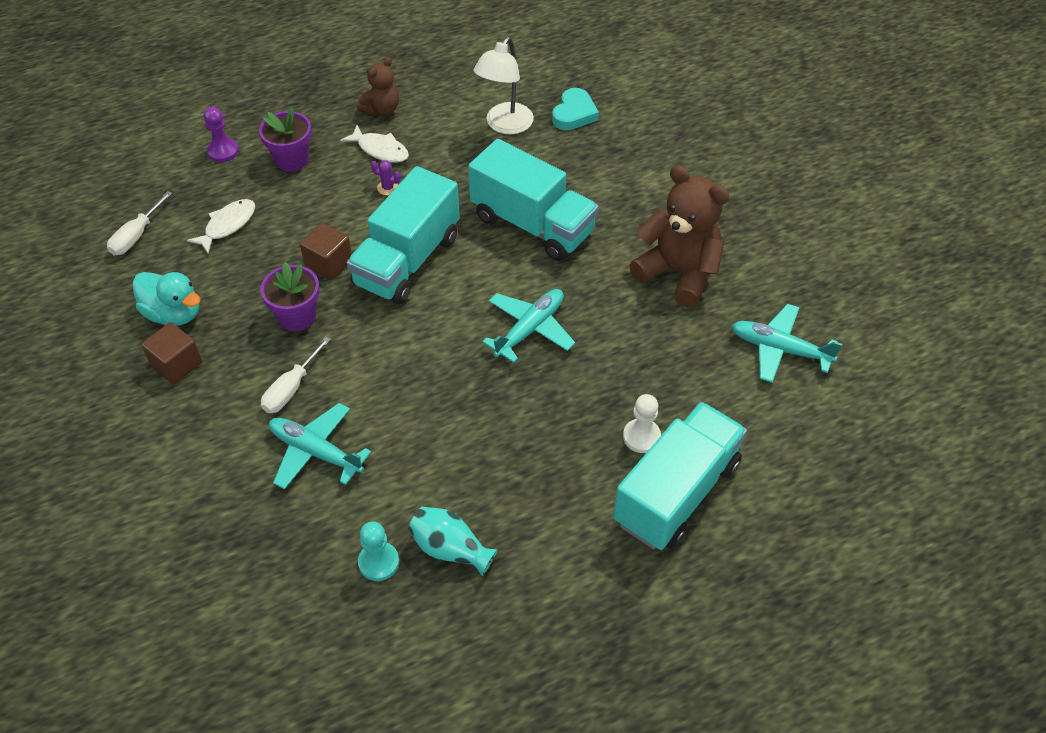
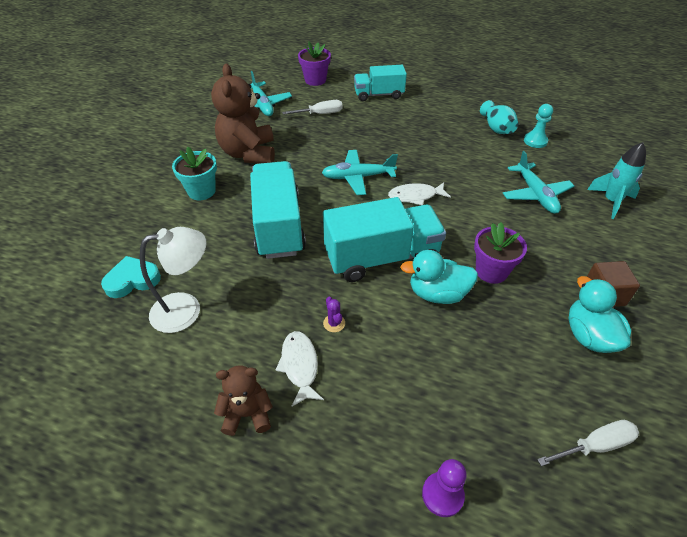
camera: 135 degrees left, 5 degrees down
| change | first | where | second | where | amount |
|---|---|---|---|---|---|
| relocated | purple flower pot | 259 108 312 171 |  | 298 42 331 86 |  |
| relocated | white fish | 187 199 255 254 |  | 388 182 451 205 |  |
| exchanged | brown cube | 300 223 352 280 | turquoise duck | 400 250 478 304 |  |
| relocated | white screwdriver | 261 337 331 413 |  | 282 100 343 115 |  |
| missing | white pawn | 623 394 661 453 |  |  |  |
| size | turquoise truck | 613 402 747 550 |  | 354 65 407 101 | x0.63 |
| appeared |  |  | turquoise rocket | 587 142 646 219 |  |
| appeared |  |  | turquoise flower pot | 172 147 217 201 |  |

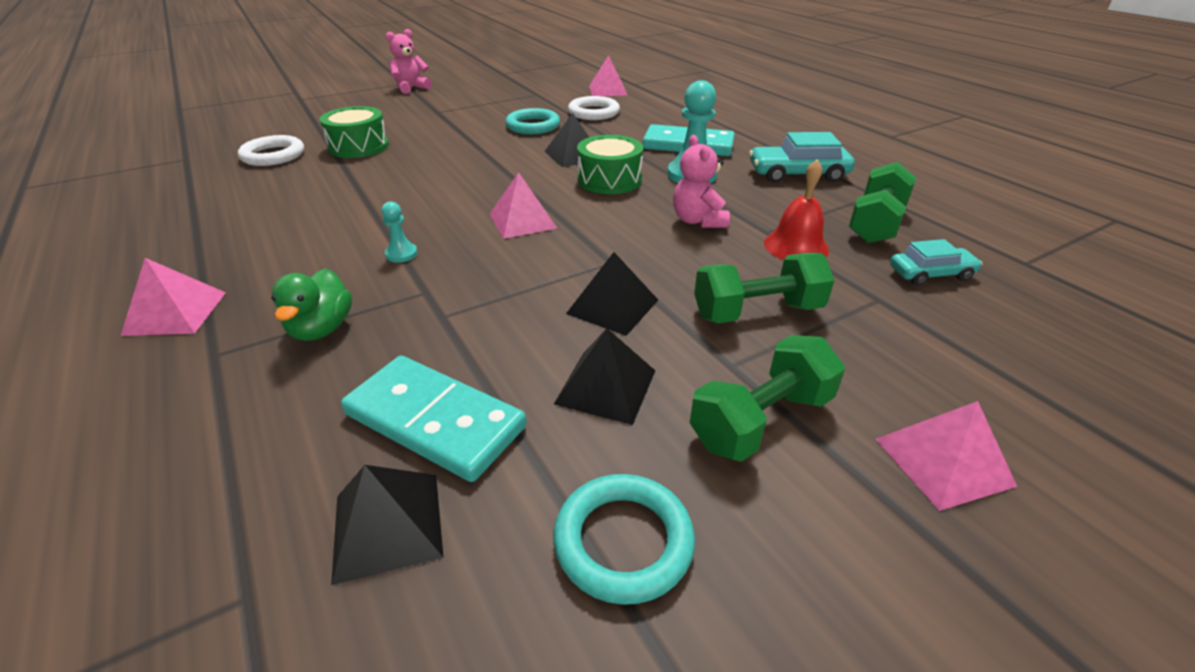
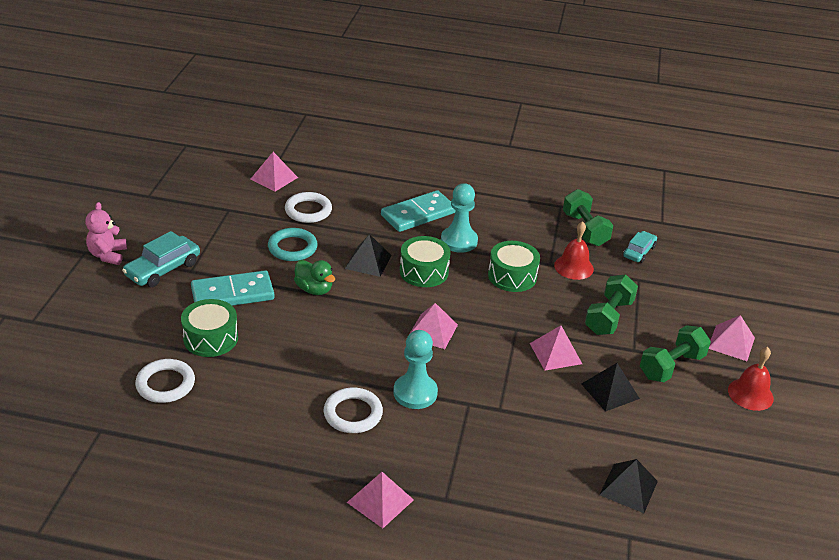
camera: 50 degrees left, 0 degrees up
| change | first | where | second | where | amount |
|---|---|---|---|---|---|
| relocated | turquoise car | 749 132 855 183 |  | 122 231 200 287 |  |
| exchanged | pink teddy bear | 673 135 730 228 | green drum | 488 241 540 292 |  |
| size | turquoise pawn | 381 201 418 263 |  | 394 330 438 409 | x1.99 |
| colour | black pyramid | 566 252 658 336 | pink pyramid | 530 326 582 371 |  |
| relocated | green duck | 272 268 352 341 |  | 294 260 335 295 |  |
| spun | green dumbbell | 690 335 845 462 |  | 640 325 711 382 | 45 degrees clockwise |
| relocated | turquoise domino | 341 356 526 482 |  | 191 270 274 306 |  |
| missing | turquoise ring | 553 474 695 605 |  |  |  |
| appeared |  |  | red bell | 728 347 774 411 |  |
| appeared |  |  | white ring | 324 388 383 433 |  |

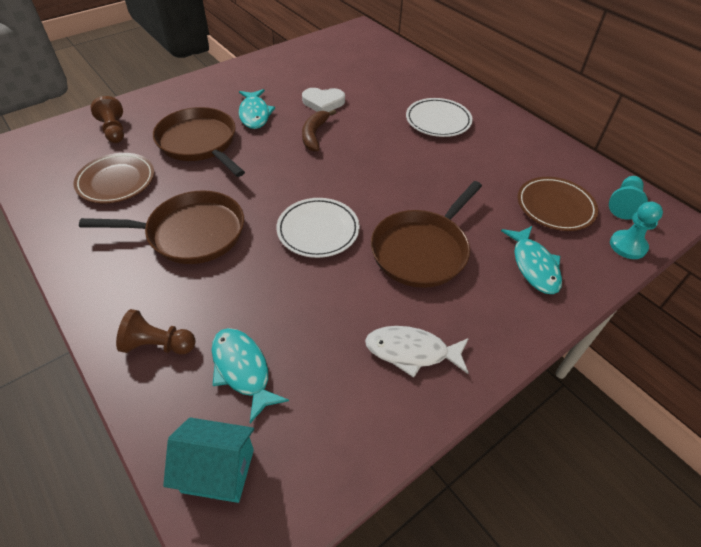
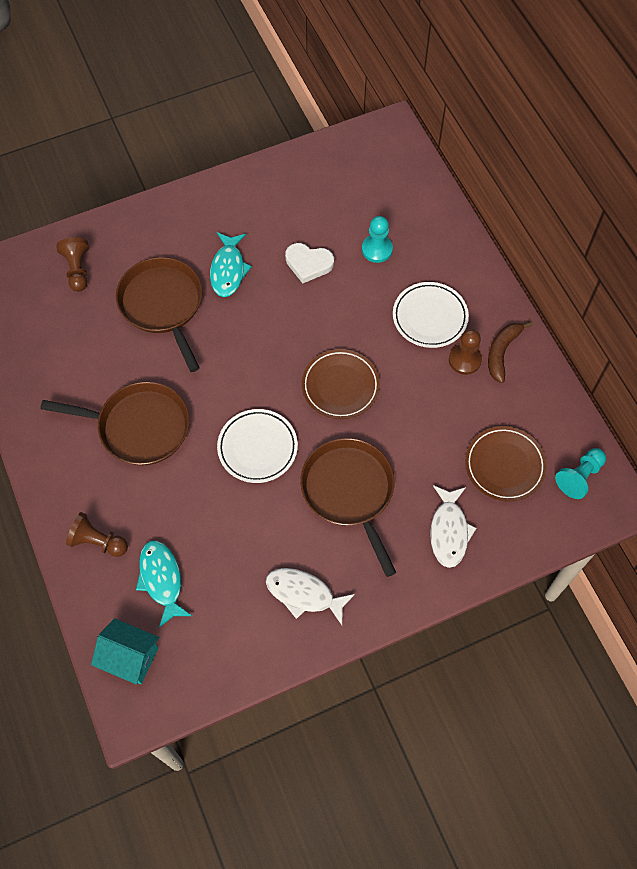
camera: 15 degrees right, 15 degrees up
| change | first | where | second | where | amount |
|---|---|---|---|---|---|
| relocated | brown banana | 302 110 336 152 |  | 488 322 532 383 |  |
| relocated | brown plate | 73 153 154 203 |  | 302 349 380 419 |  |
| spun | brown pan | 371 181 482 288 |  | 300 438 396 577 | 105 degrees clockwise |
| relocated | turquoise pawn | 610 202 663 259 |  | 362 216 393 263 |  |
| colour | turquoise fish | 501 226 562 294 | white fish | 430 485 476 568 |  |
| appeared |  |  | brown pawn | 449 329 482 375 |  |

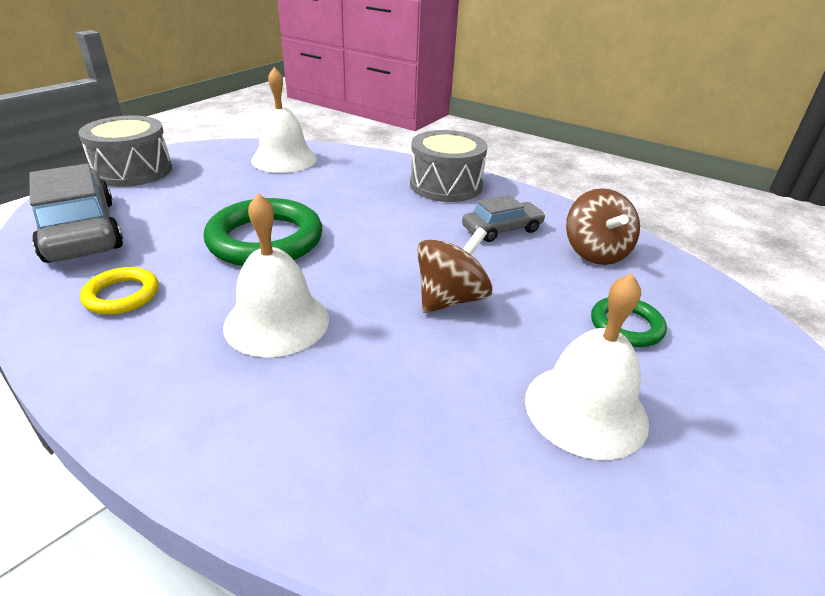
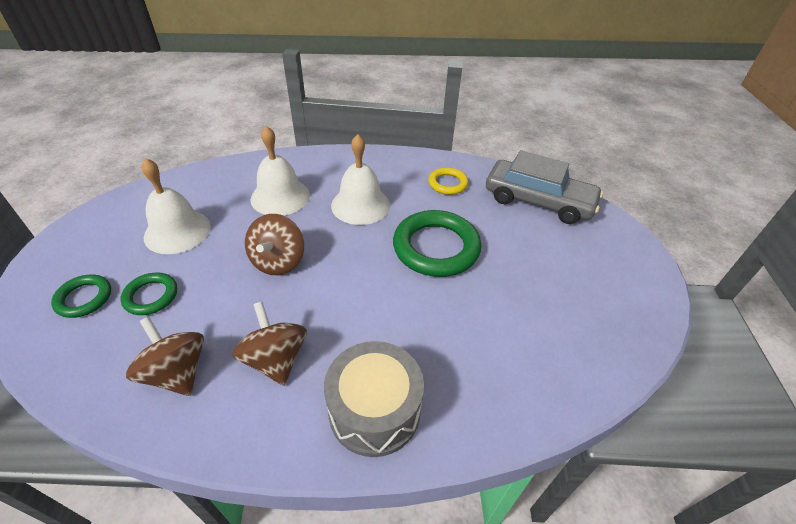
camera: 145 degrees right, 10 degrees up
| change | first | where | second | where | amount |
|---|---|---|---|---|---|
| relocated | white bell | 251 67 317 173 |  | 251 126 310 215 |  |
| missing | grey drum | 78 116 172 187 |  |  |  |
| exchanged | grey car | 462 195 546 242 | brown spinning top | 232 302 307 386 |  |
| appeared |  |  | green ring | 51 275 111 318 |  |

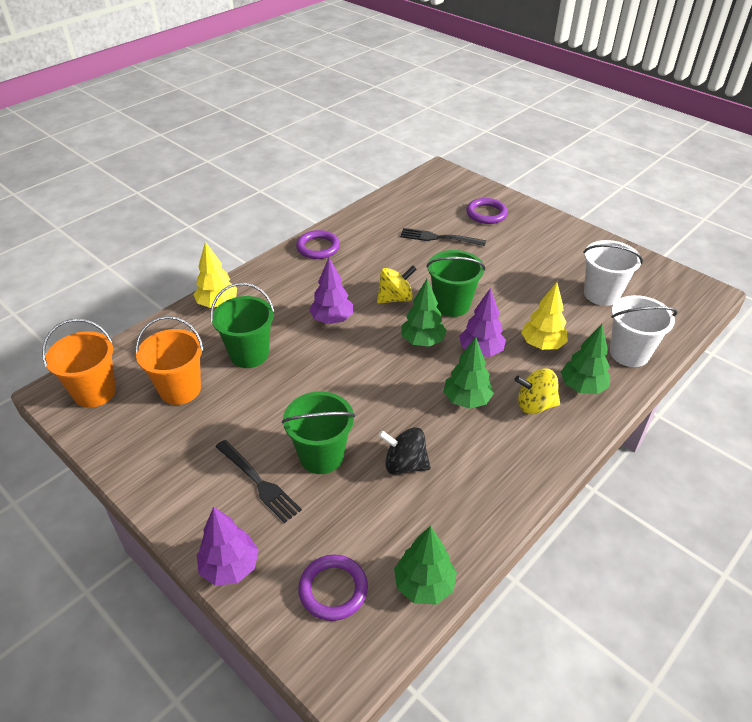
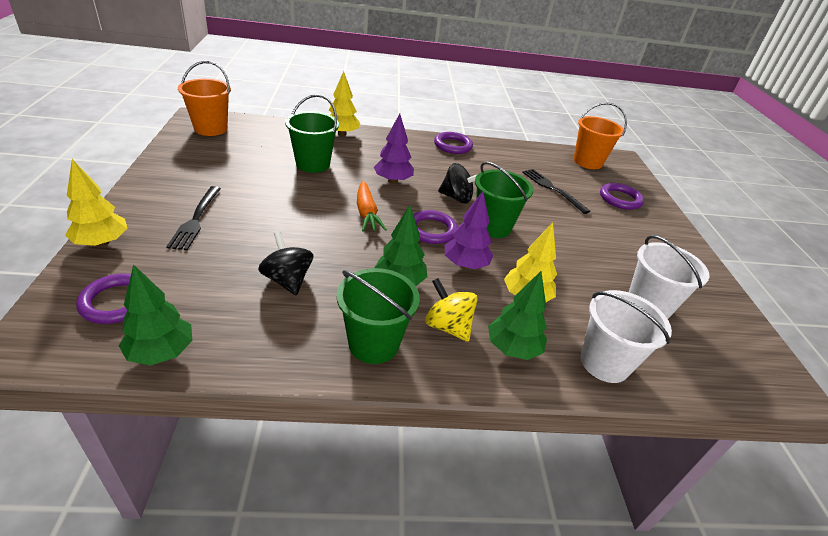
camera: 40 degrees right, 5 degrees down
| change | first | where | second | where | amount |
|---|---|---|---|---|---|
| colour | yellow spinning top | 377 266 417 304 | black spinning top | 438 163 478 204 |  |
| exchanged | green tree | 401 279 447 347 | purple ring | 413 210 458 244 |  |
| relocated | orange bucket | 135 316 204 405 |  | 574 102 627 169 |  |
| relocated | green bucket | 282 391 355 474 |  | 336 268 420 364 |  |
| colour | purple tree | 197 507 259 586 | yellow tree | 65 159 128 247 |  |
| appeared |  |  | orange carrot | 357 181 387 232 |  |

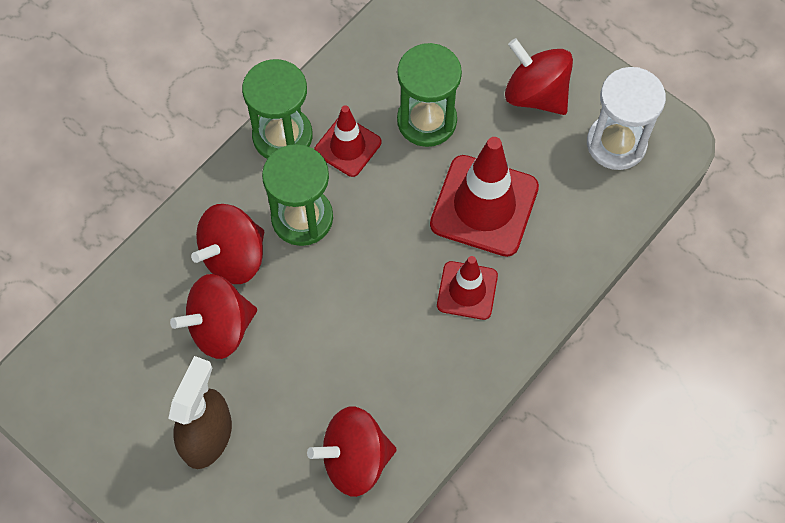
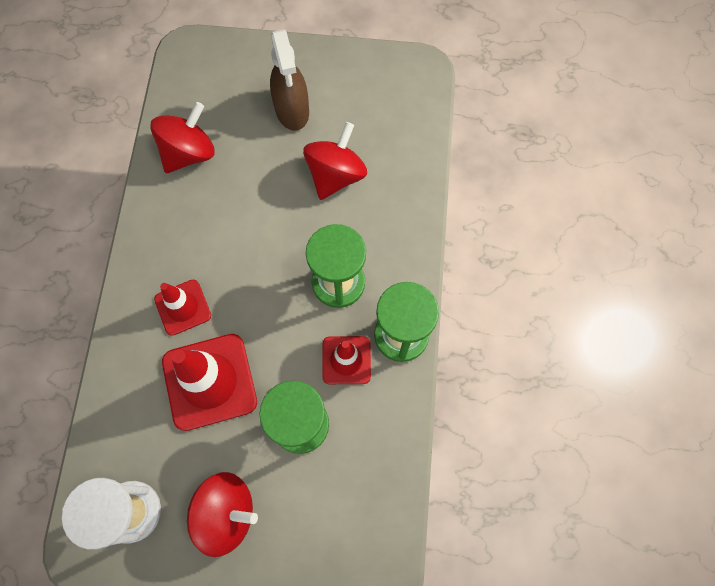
camera: 145 degrees right, 5 degrees up
| change | first | where | second | where | amount |
|---|---|---|---|---|---|
| missing | red spinning top | 191 204 264 284 |  |  |  |

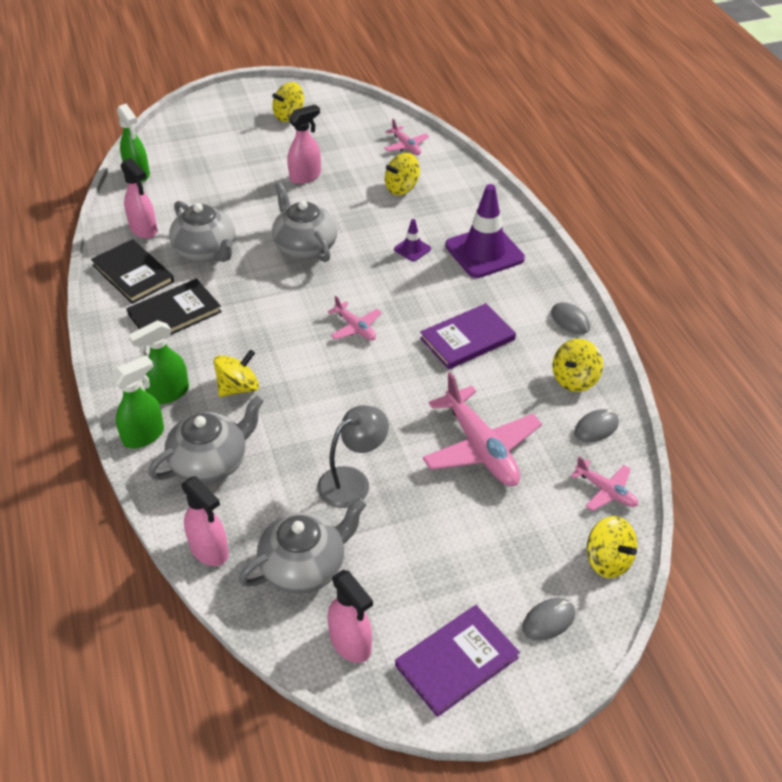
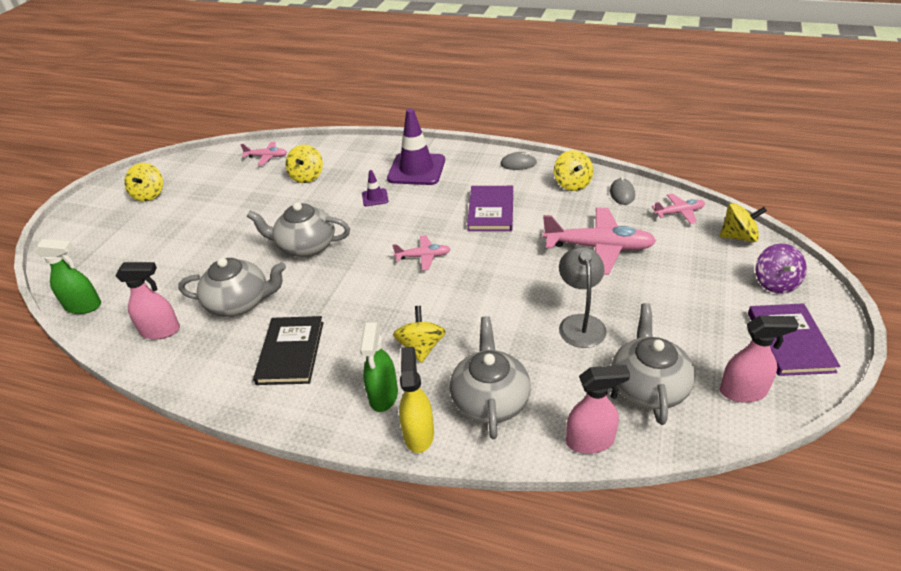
camera: 50 degrees left, 5 degrees down
| change | first | where | second | where | amount |
|---|---|---|---|---|---|
| missing | pink spray bottle | 287 104 321 184 |  |  |  |
| missing | black book | 91 239 174 304 |  |  |  |
| colour | green spray bottle | 110 355 164 449 | yellow spray bottle | 399 347 434 453 |  |
| exchanged | grey mouse | 522 598 575 641 | purple spinning top | 755 243 807 294 |  |

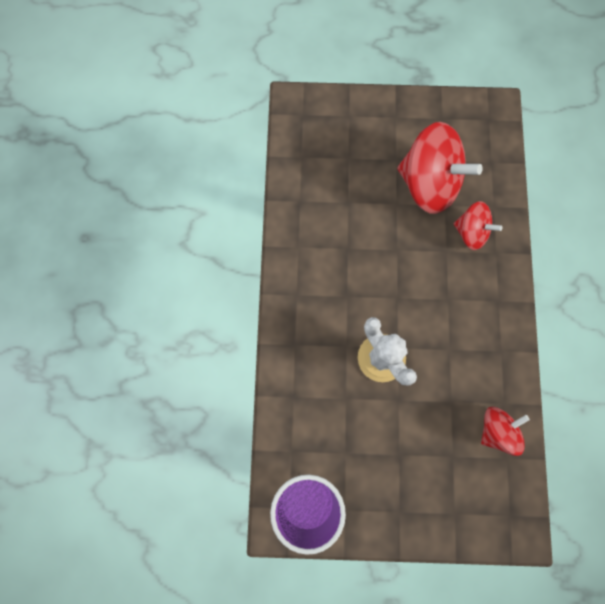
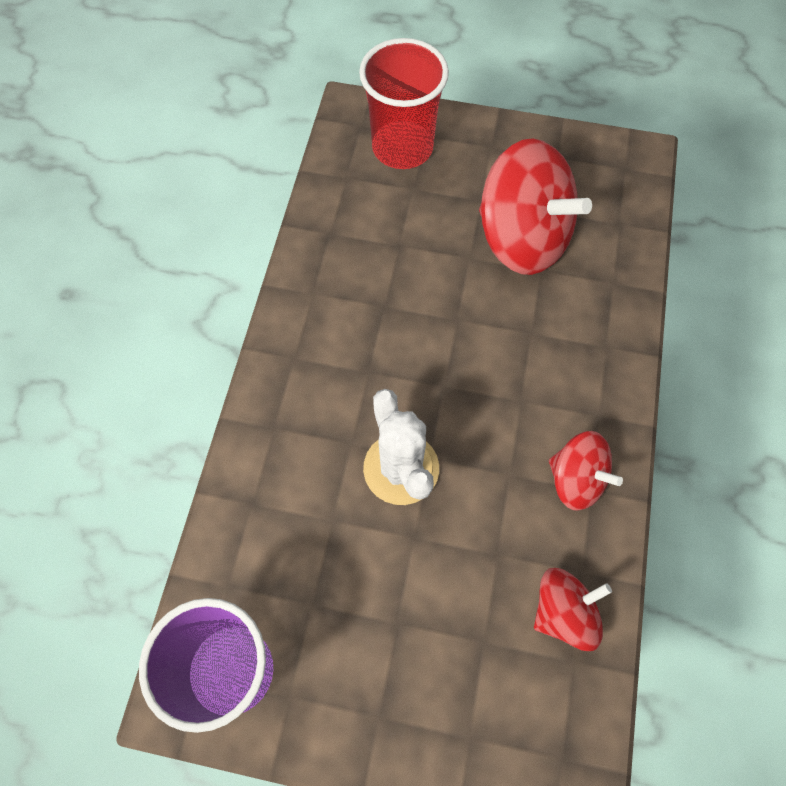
camera: 10 degrees right, 10 degrees down
| change | first | where | second | where | amount |
|---|---|---|---|---|---|
| relocated | red spinning top | 454 201 503 250 |  | 549 431 623 511 |  |
| appeared |  |  | red cup | 359 38 449 169 |  |

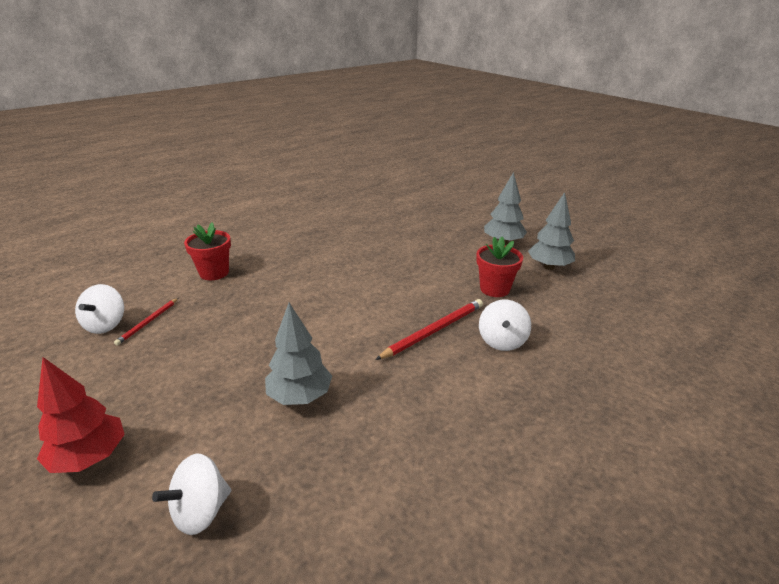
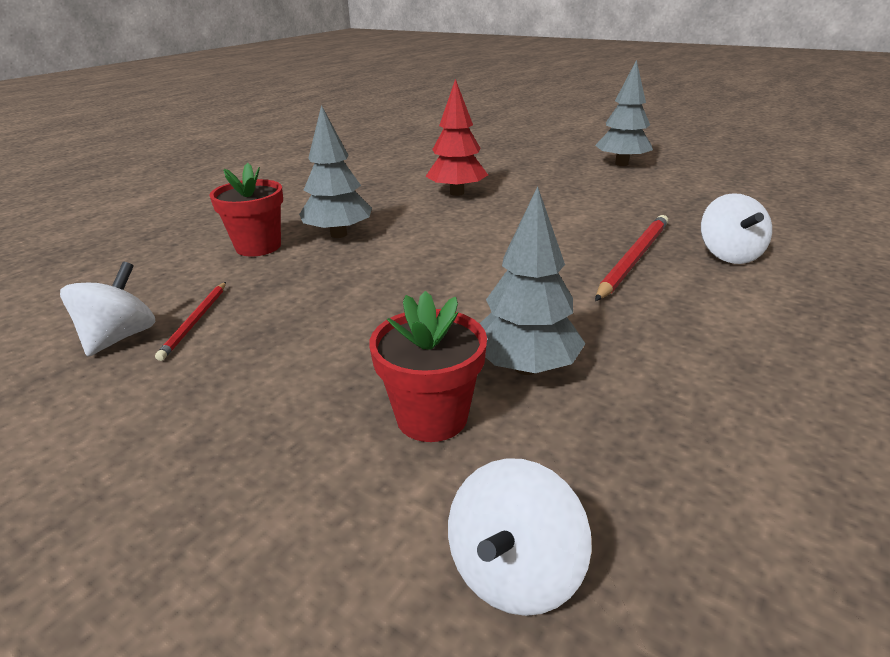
camera: 15 degrees left, 0 degrees up
| change | first | where | second | where | amount |
|---|---|---|---|---|---|
| relocated | grey tree | 528 192 575 270 |  | 299 105 372 238 |  |
| relocated | red flower pot | 476 237 523 297 |  | 369 291 487 442 |  |
| spun | white spinning top | 75 284 124 334 |  | 60 262 156 356 | 150 degrees counterclockwise |
| relocated | red tree | 37 357 125 473 |  | 425 79 488 196 |  |

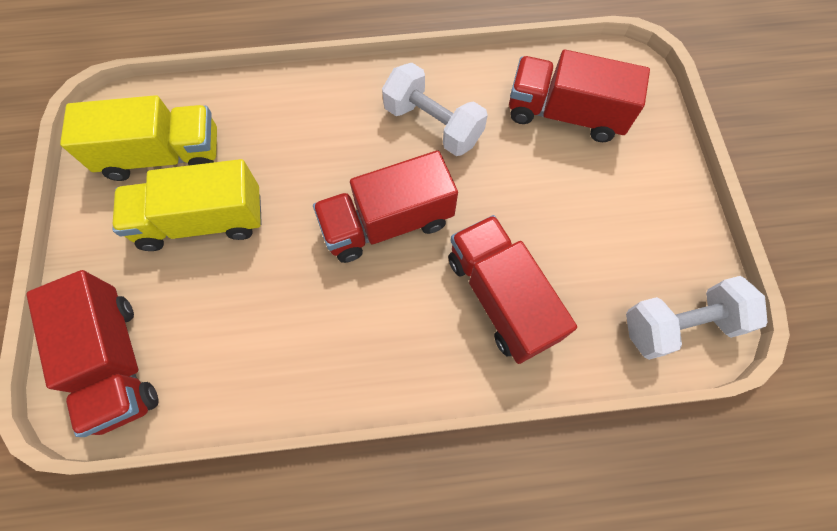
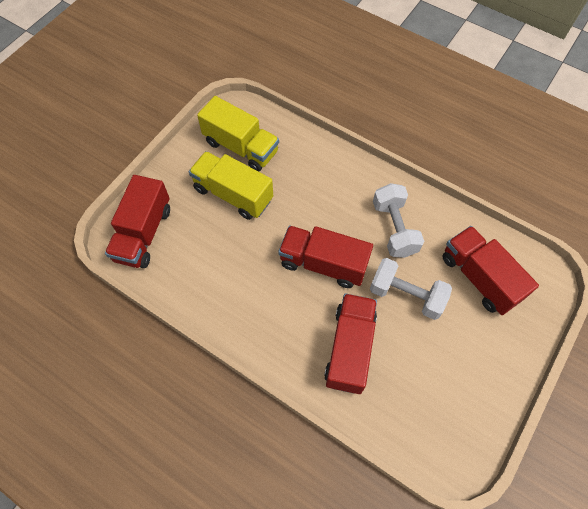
camera: 40 degrees right, 5 degrees down
| change | first | where | second | where | amount |
|---|---|---|---|---|---|
| relocated | white dumbbell | 626 276 767 360 |  | 370 258 452 320 |  |

